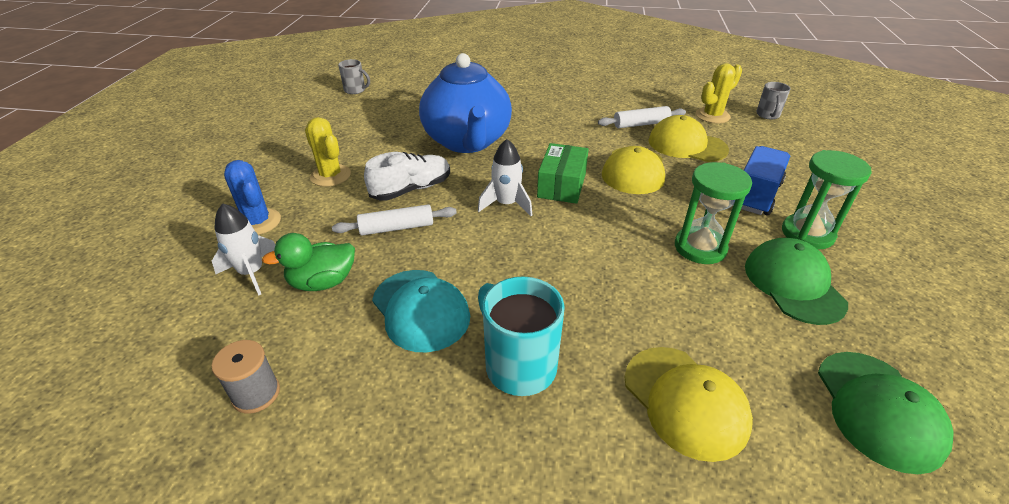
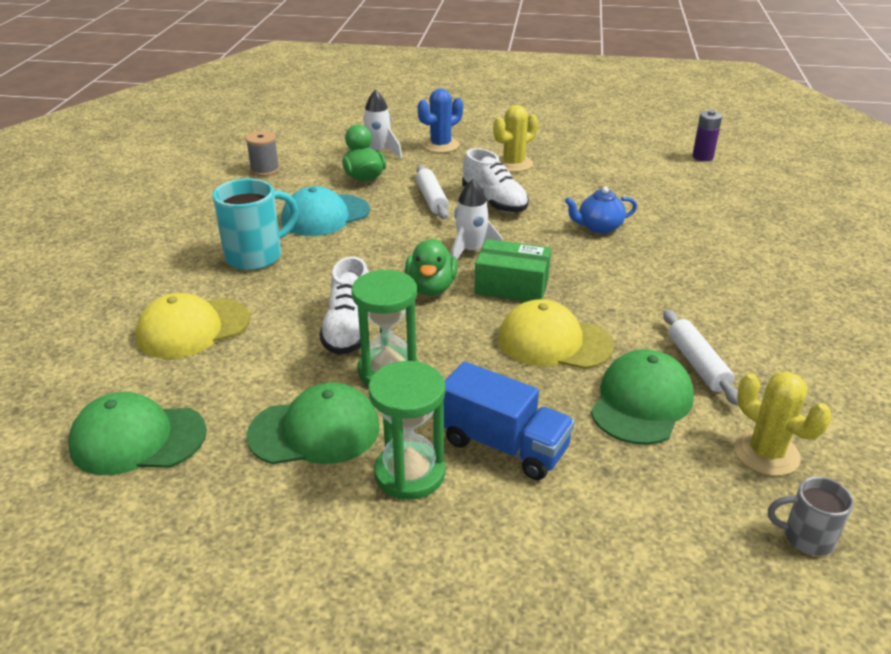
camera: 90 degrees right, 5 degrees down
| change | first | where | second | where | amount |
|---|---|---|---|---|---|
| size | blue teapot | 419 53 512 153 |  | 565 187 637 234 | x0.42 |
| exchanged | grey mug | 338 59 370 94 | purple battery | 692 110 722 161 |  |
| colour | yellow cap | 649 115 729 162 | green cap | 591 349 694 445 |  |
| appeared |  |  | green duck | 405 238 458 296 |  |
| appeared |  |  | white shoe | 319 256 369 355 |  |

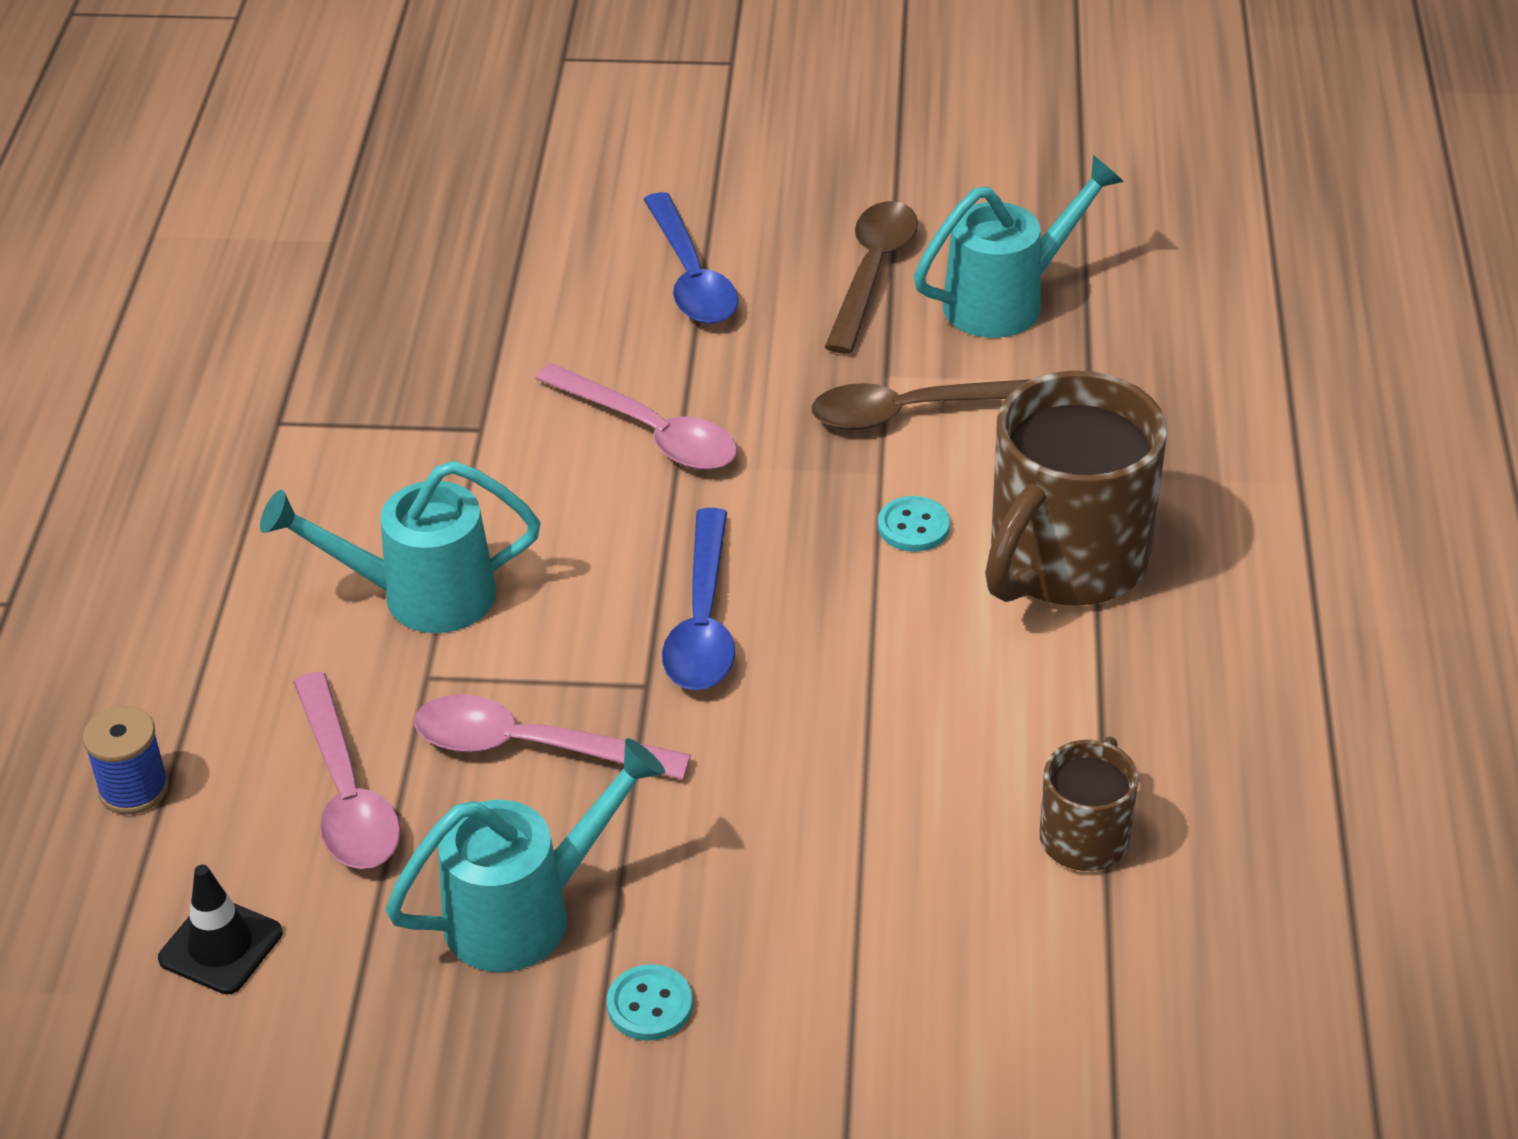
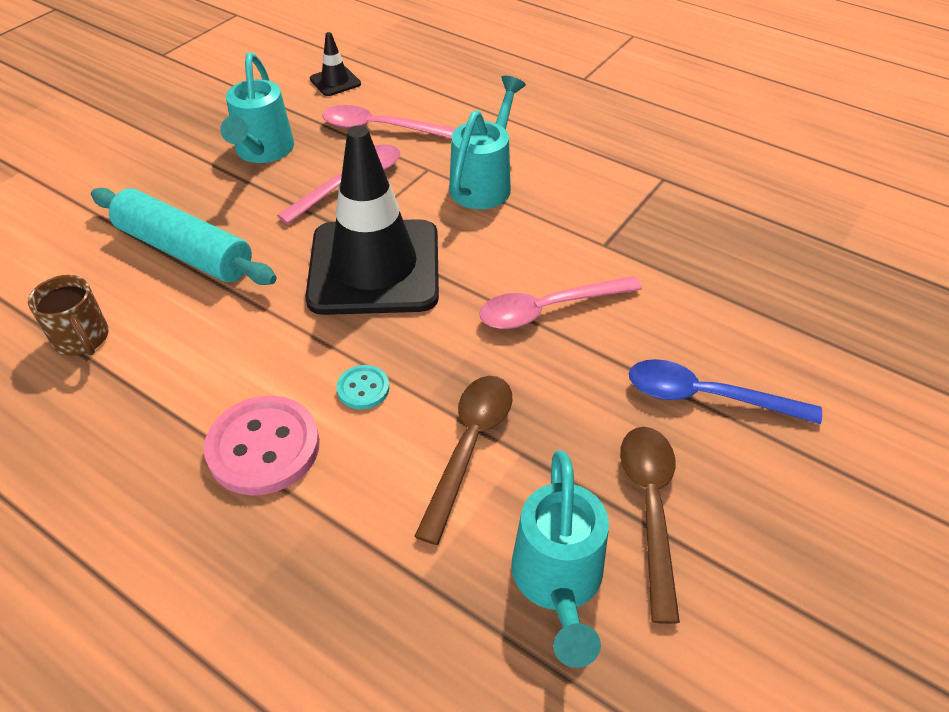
camera: 120 degrees right, 5 degrees up
| change | first | where | second | where | amount |
|---|---|---|---|---|---|
| spun | brown spoon | 825 201 918 354 |  | 620 427 680 624 | 135 degrees counterclockwise |
| exchanged | brown mug | 985 371 1167 606 | pink button | 204 396 320 496 |  |
| exchanged | blue spoon | 662 508 735 690 | black traffic cone | 305 126 439 315 |  |
| missing | blue spool | 83 706 169 814 |  |  |  |
| missing | turquoise button | 607 964 693 1041 |  |  |  |
| appeared |  |  | turquoise rolling pin | 91 188 277 285 |  |

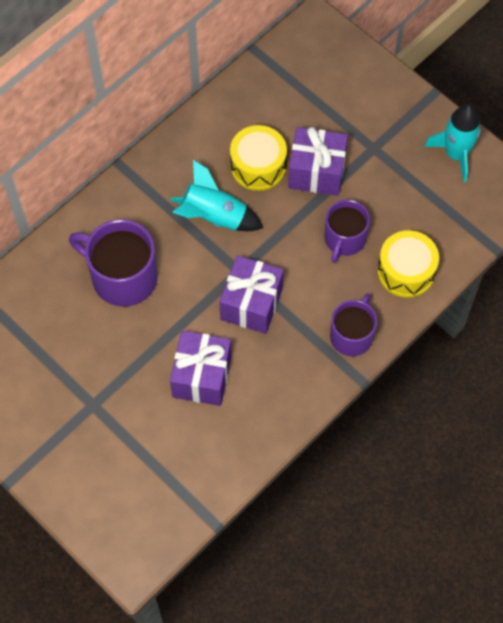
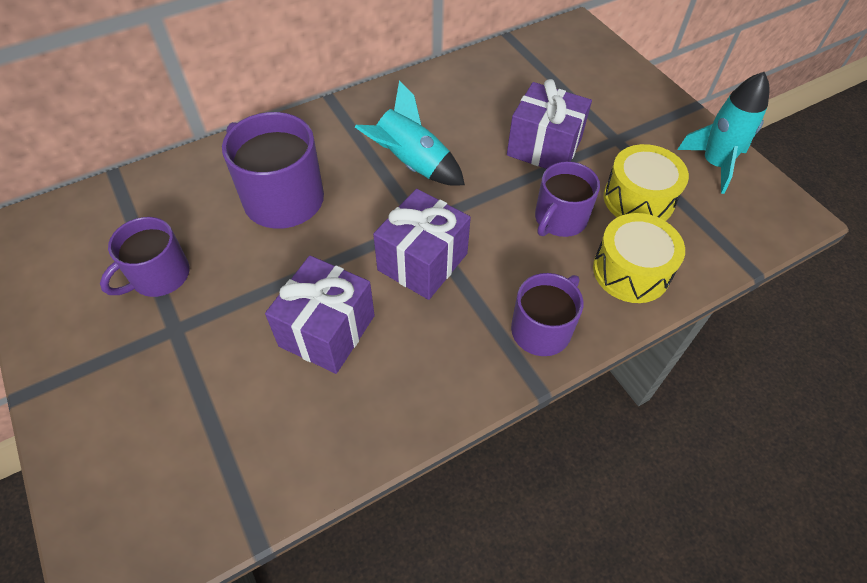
camera: 15 degrees right, 10 degrees down
| change | first | where | second | where | amount |
|---|---|---|---|---|---|
| relocated | yellow drum | 230 125 287 191 |  | 604 144 689 221 |  |
| appeared |  |  | purple mug | 100 217 190 297 |  |

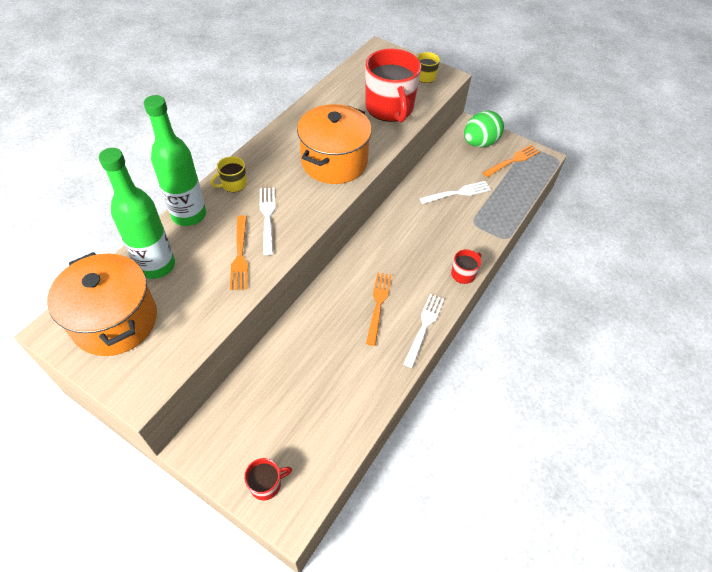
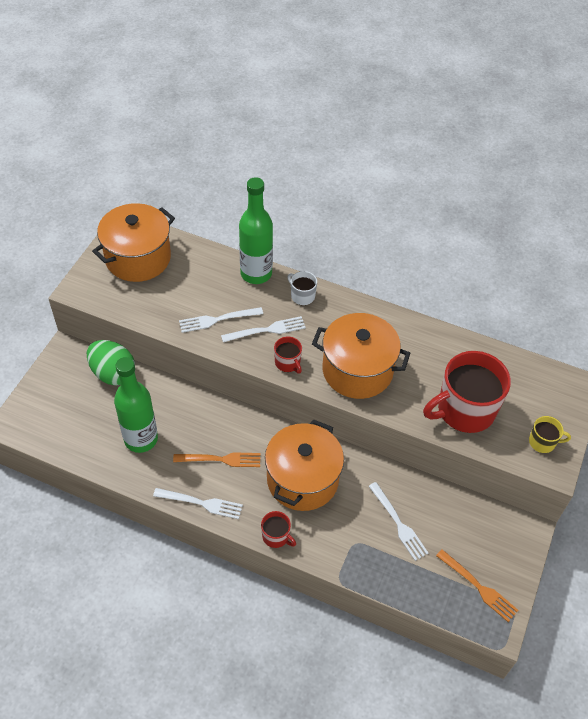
camera: 80 degrees right, 0 degrees up
| change | first | where | second | where | amount |
|---|---|---|---|---|---|
| relocated | green egg | 464 111 504 147 |  | 87 340 135 385 |  |
| relocated | green bottle | 99 148 175 279 |  | 114 357 158 453 |  |
| colour | yellow mug | 211 156 247 192 | white mug | 287 271 317 305 |  |
| colour | orange fork | 230 215 248 290 | white fork | 179 307 263 333 |  |
| relocated | red mug | 244 458 292 500 |  | 274 336 302 374 |  |
| appeared |  |  | orange pot | 265 419 344 511 |  |

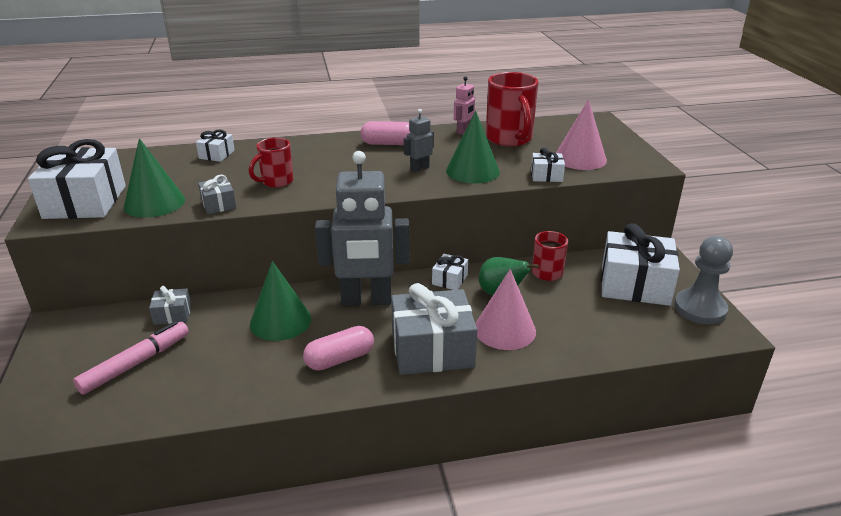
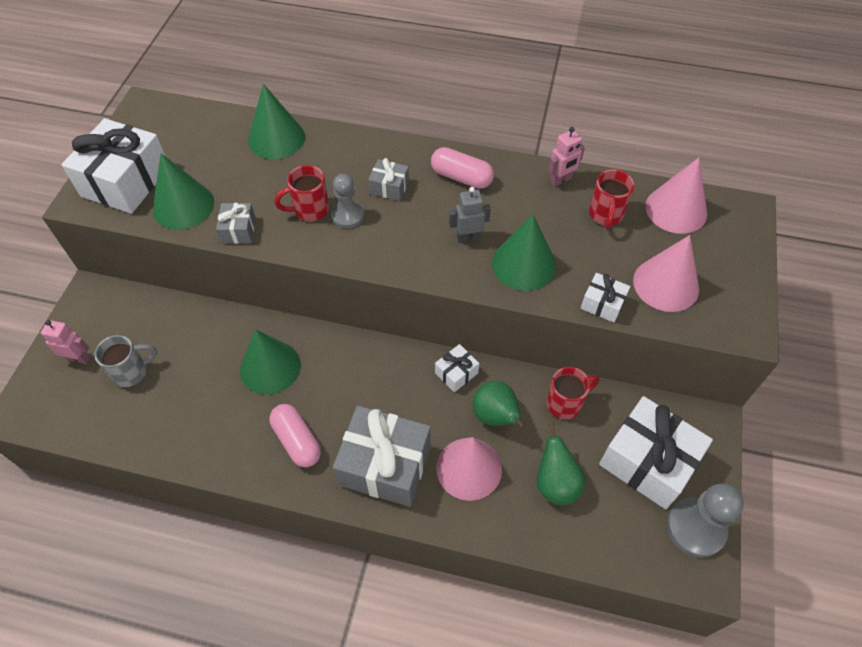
camera: 25 degrees right, 25 degrees up
| change | first | where | second | where | amount |
|---|---|---|---|---|---|
| size | red mug | 486 72 539 147 |  | 589 169 634 229 | x0.59 |
| exchanged | white gift | 196 130 235 162 | green cone | 248 84 305 159 |  |
| missing | grey robot | 315 151 410 306 |  |  |  |
| relocated | grey gift | 149 286 191 325 |  | 368 158 409 201 |  |
| exchanged | pink marker | 73 321 189 395 | grey mug | 94 335 157 387 |  |
| spun | pink capsule | 303 326 374 371 |  | 269 404 321 467 | 60 degrees clockwise |
| appeared |  |  | pink cone | 645 157 707 234 |  |
| appeared |  |  | grey pawn | 331 174 364 229 |  |
| appeared |  |  | pink robot | 41 320 90 364 |  |
| appeared |  |  | green pear | 536 422 586 505 |  |

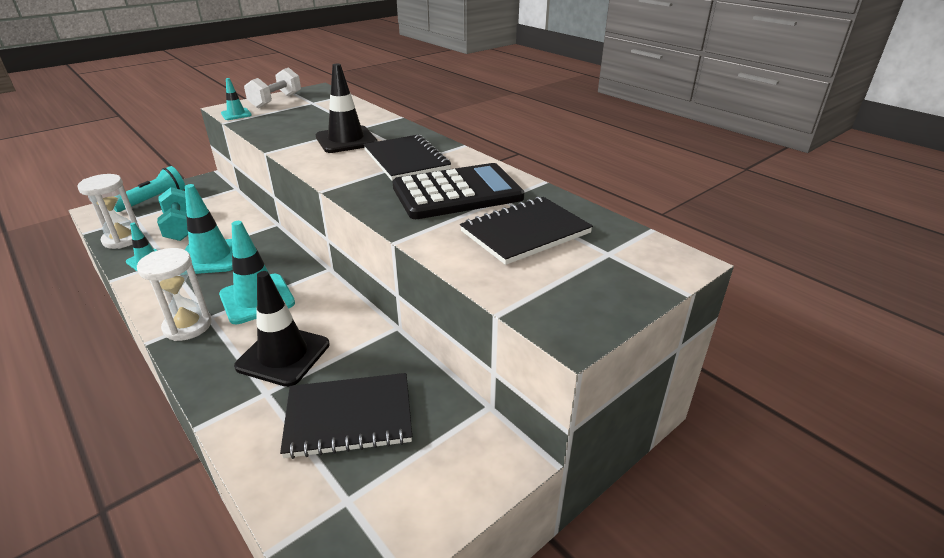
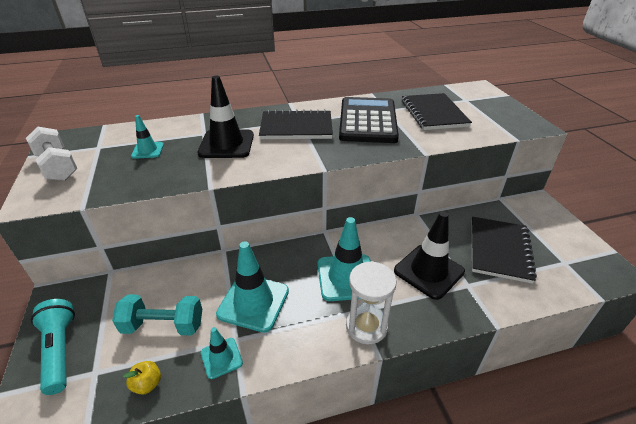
camera: 65 degrees left, 5 degrees up
| change | first | where | second | where | amount |
|---|---|---|---|---|---|
| relocated | turquoise traffic cone | 221 78 252 120 |  | 131 115 164 159 |  |
| exchanged | white hourglass | 77 174 143 249 | yellow apple | 123 361 161 395 |  |

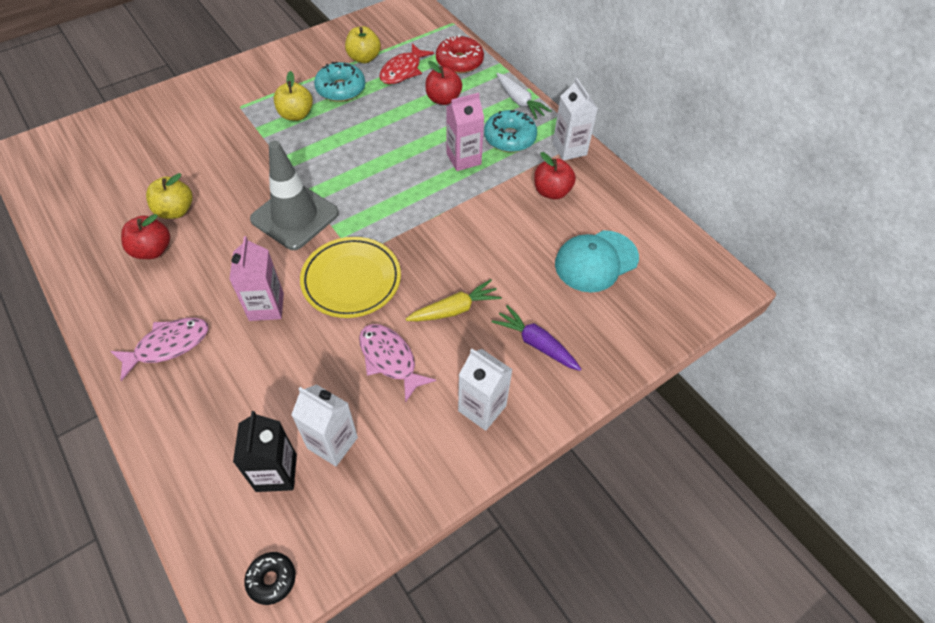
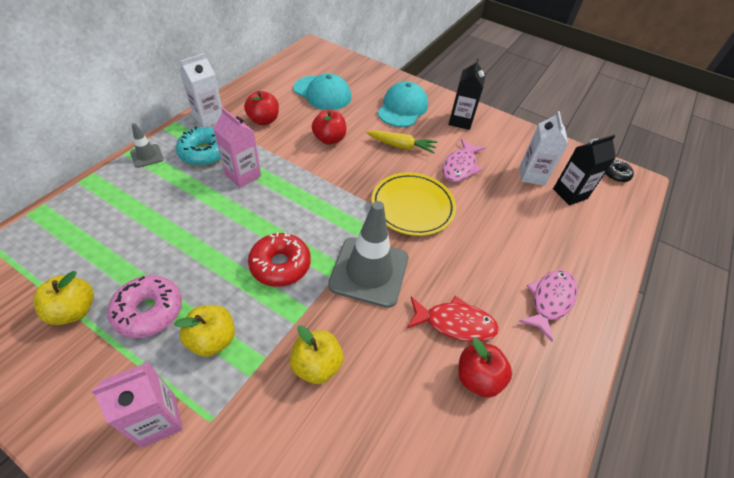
camera: 115 degrees left, 5 degrees down
| change | first | where | second | where | amount |
|---|---|---|---|---|---|
| relocated | red donut | 436 35 484 73 |  | 248 232 311 287 |  |
| relocated | red fish | 379 43 434 84 |  | 407 296 499 342 |  |
| relocated | red apple | 425 61 462 105 |  | 312 110 347 145 |  |
| colour | turquoise donut | 314 62 365 102 | pink donut | 108 275 182 338 |  |
| exchanged | white carrot | 497 73 552 120 | grey traffic cone | 130 123 164 168 |  |
| relocated | yellow apple | 146 173 193 219 |  | 290 325 344 384 |  |
| relocated | pink carton | 229 236 284 321 |  | 91 362 183 448 |  |
| spun | yellow carrot | 406 279 502 321 |  | 366 130 437 154 | 150 degrees clockwise |
| exchanged | purple carrot | 492 305 581 371 | turquoise cap | 377 81 428 127 |  |
| spun | pink fish | 110 318 208 381 |  | 519 270 578 342 | 90 degrees clockwise |
| colour | white carton | 458 349 513 431 | black carton | 448 58 486 130 |  |

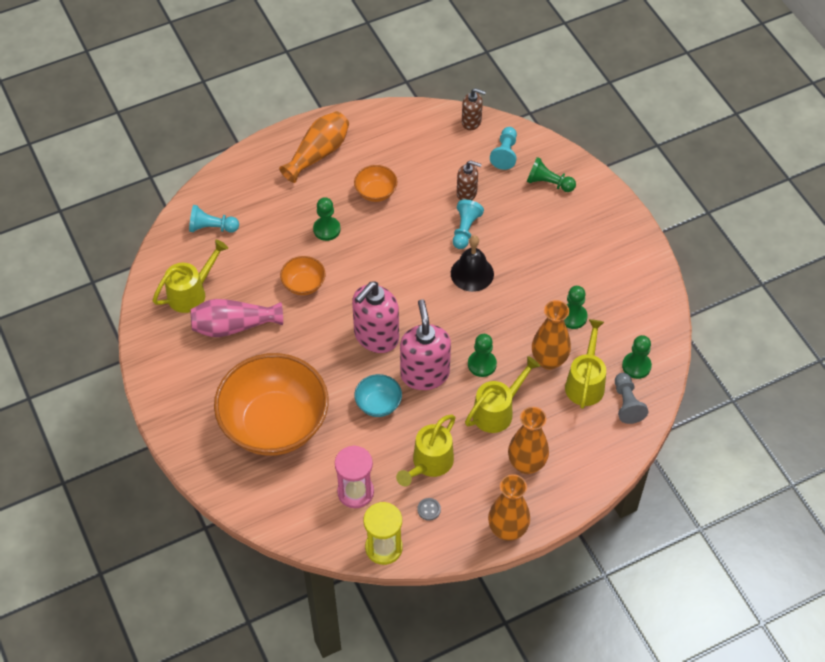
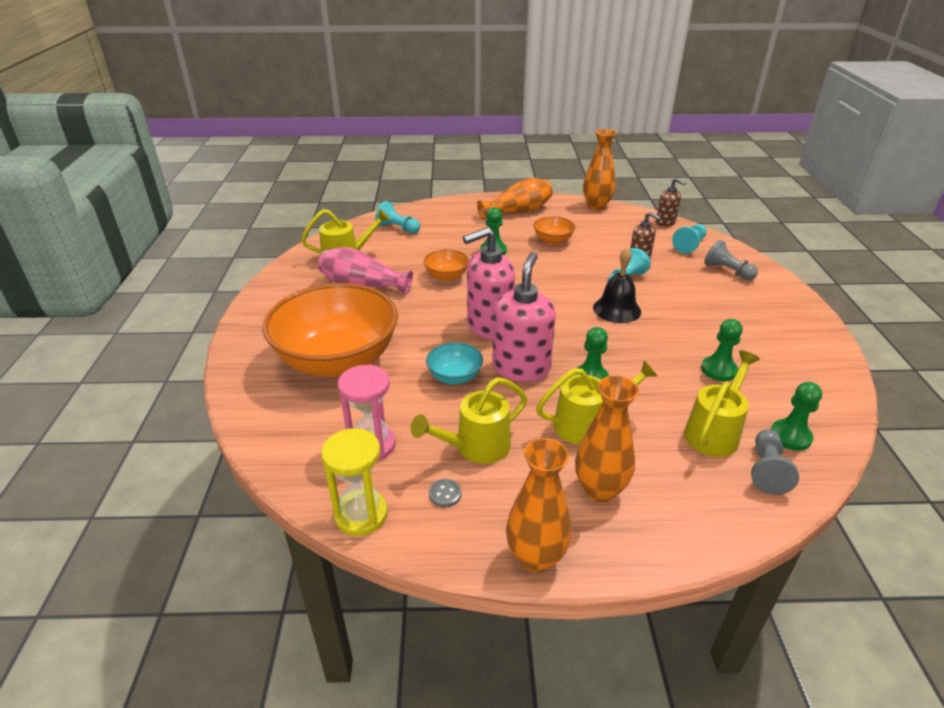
camera: 25 degrees right, 20 degrees down
| change | first | where | second | where | amount |
|---|---|---|---|---|---|
| colour | green pawn | 527 157 576 192 | grey pawn | 704 240 758 280 |  |
| relocated | orange vase | 532 300 571 370 |  | 583 129 616 210 |  |

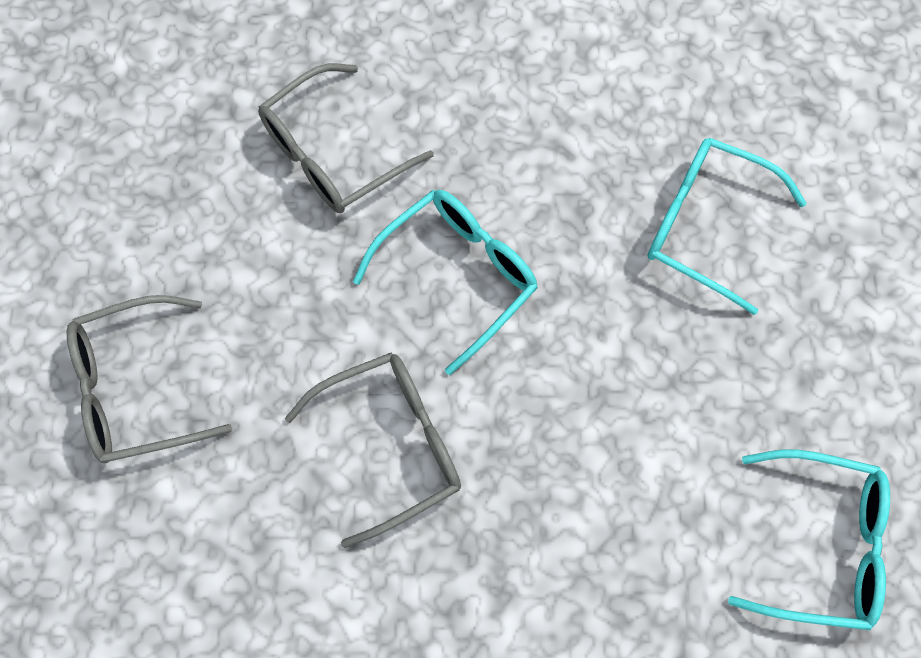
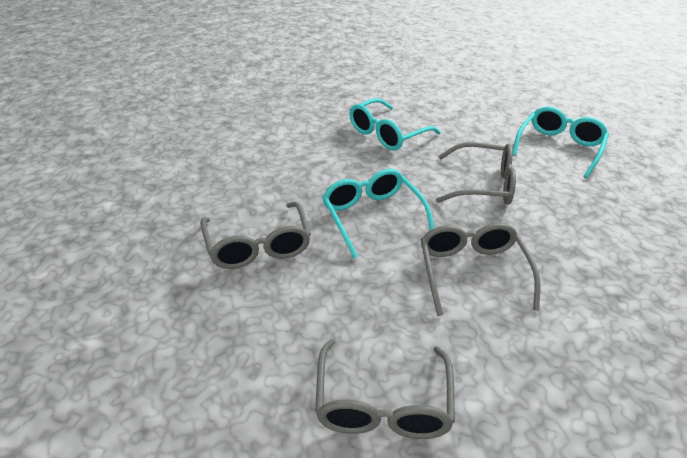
camera: 70 degrees left, 30 degrees down
| change | first | where | second | where | amount |
|---|---|---|---|---|---|
| appeared |  |  | grey glasses | 436 142 516 205 |  |

